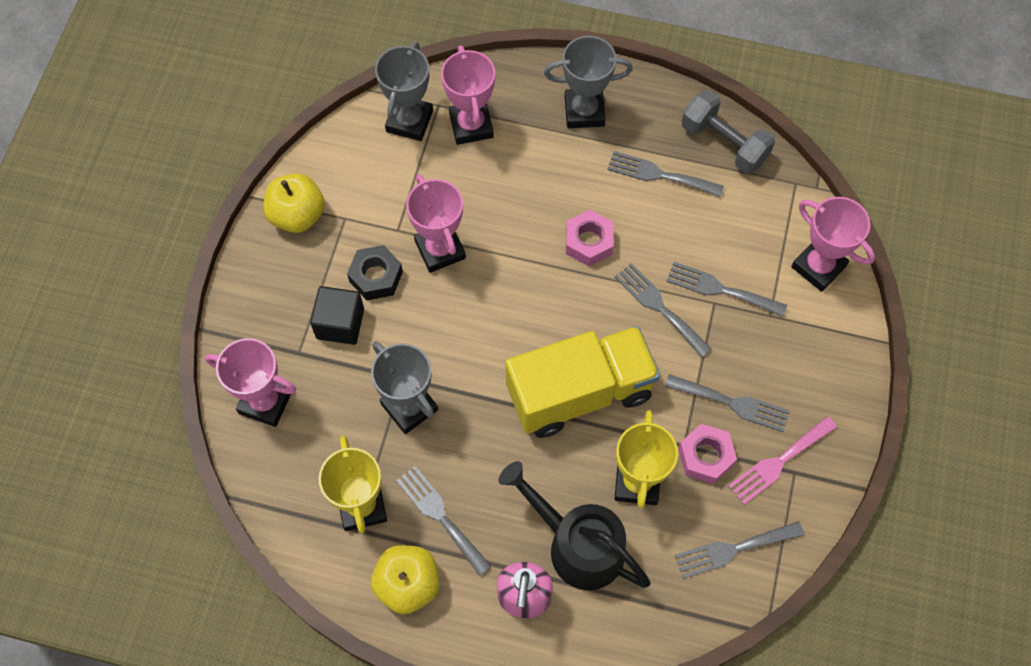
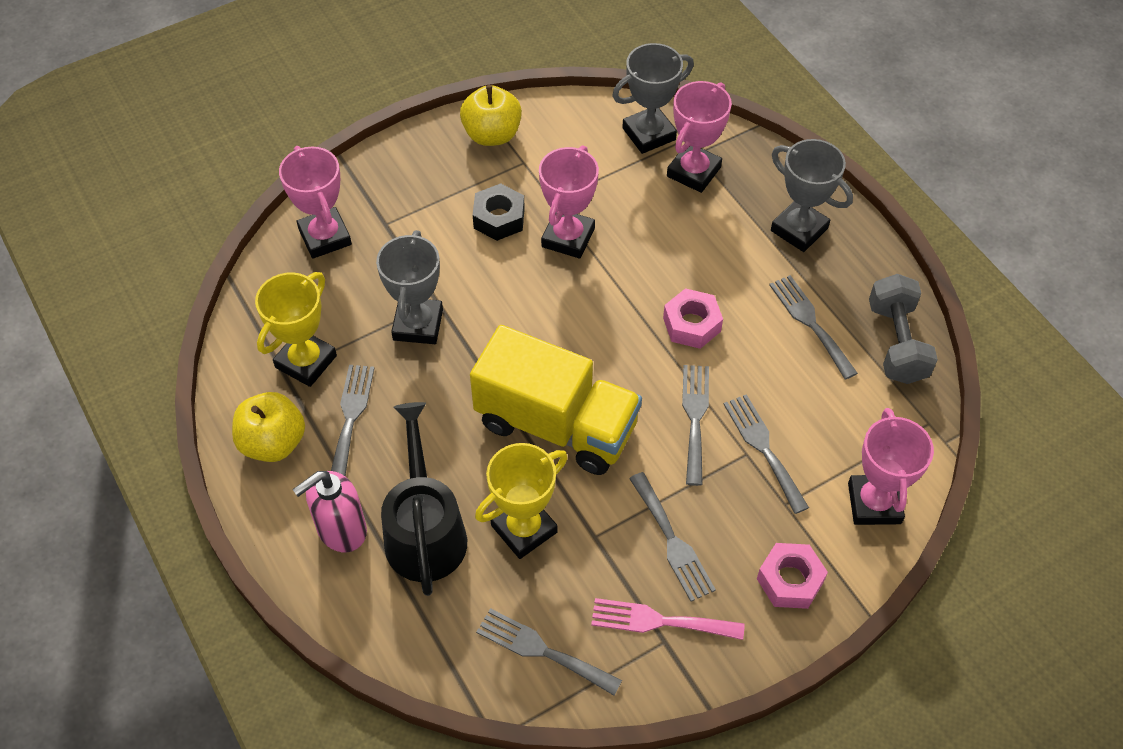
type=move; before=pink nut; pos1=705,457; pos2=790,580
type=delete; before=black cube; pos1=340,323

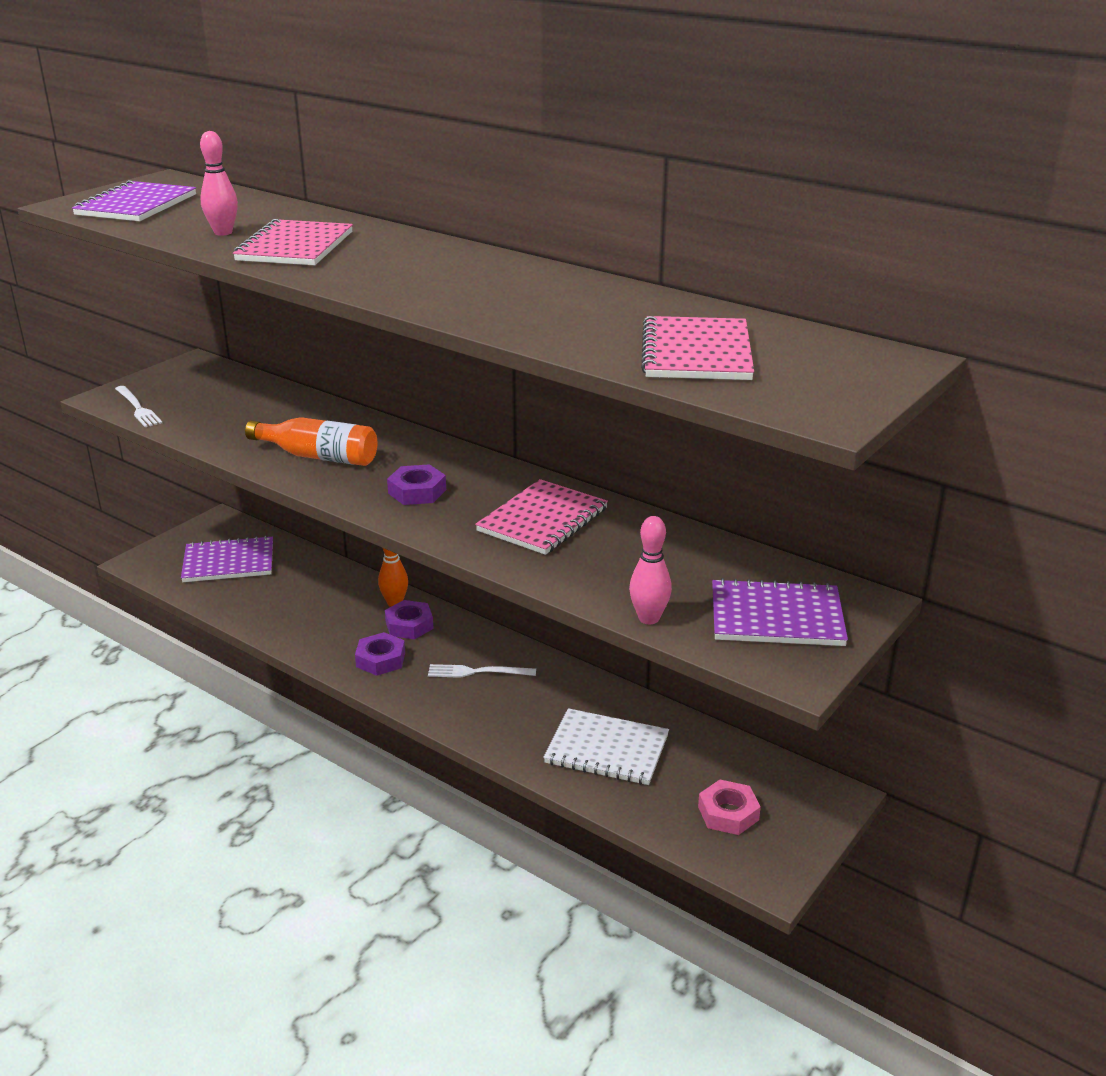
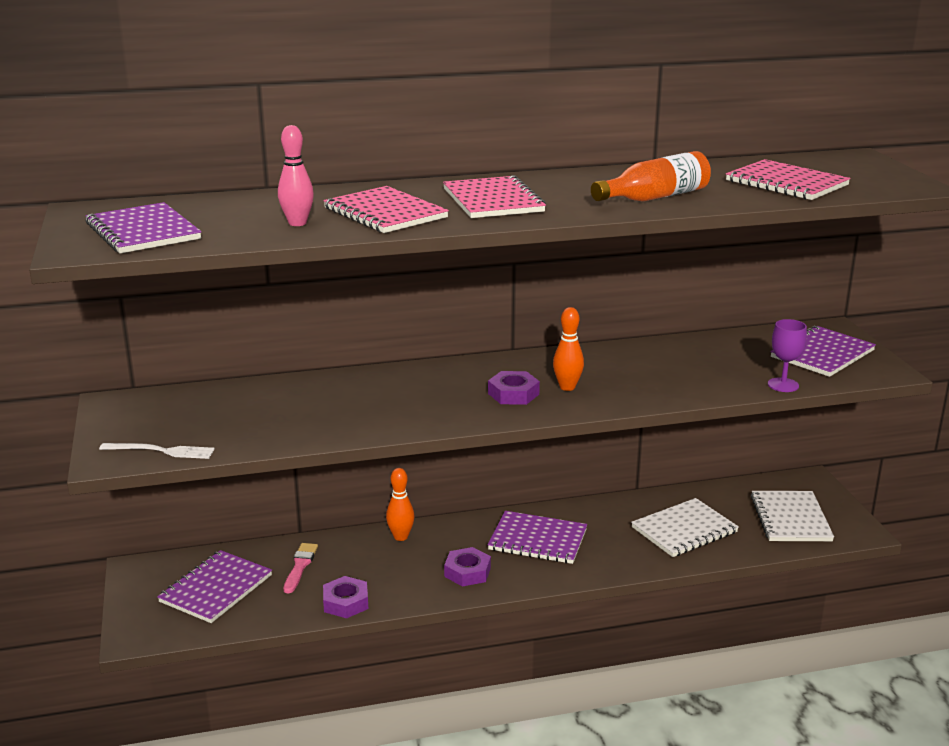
type=insert; after=pink brush; pos2=300,566
type=move; before=purple nut; pos1=409,625; pos2=345,602
type=move; before=pink notebook; pos1=542,520; pos2=492,200
type=replace; before=white fork; after=purple notebook; pos1=477,672; pos2=538,540
type=insert; after=orange bowling pin; pos2=567,387
type=move; before=orange bottle; pos1=319,456; pos2=655,197
type=replace; before=pink nut; after=white notebook; pos1=728,813; pos2=790,518
type=replace; before=pink bowling pin; after=purple goblet; pos1=649,618; pos2=783,385

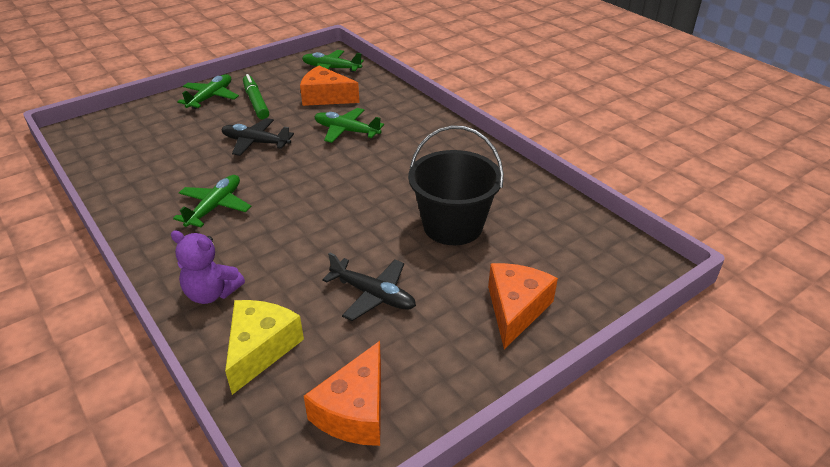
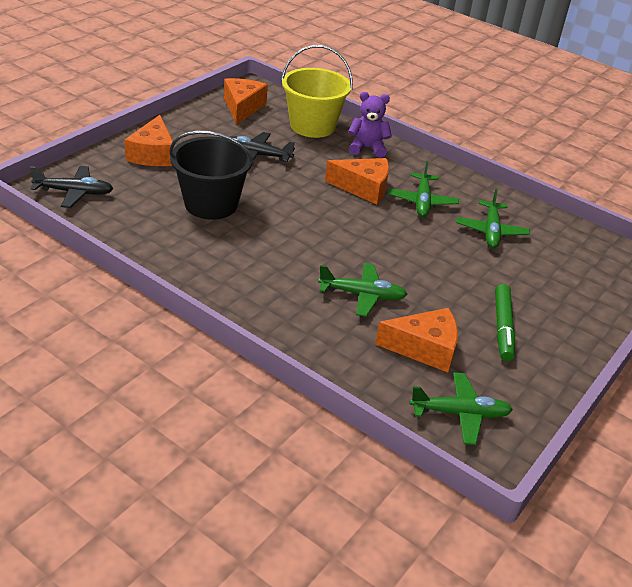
type=move; before=black plane; pos1=255,143; pos2=74,192
type=replace; before=yellow cheese; after=yellow bucket; pos1=260,349; pos2=312,126
type=insert; after=orange cheese; pos2=363,188
type=move; before=green plane; pos1=211,97; pos2=491,231
type=rotate; before=green marker; pos1=256,102; pos2=503,327; turn=45

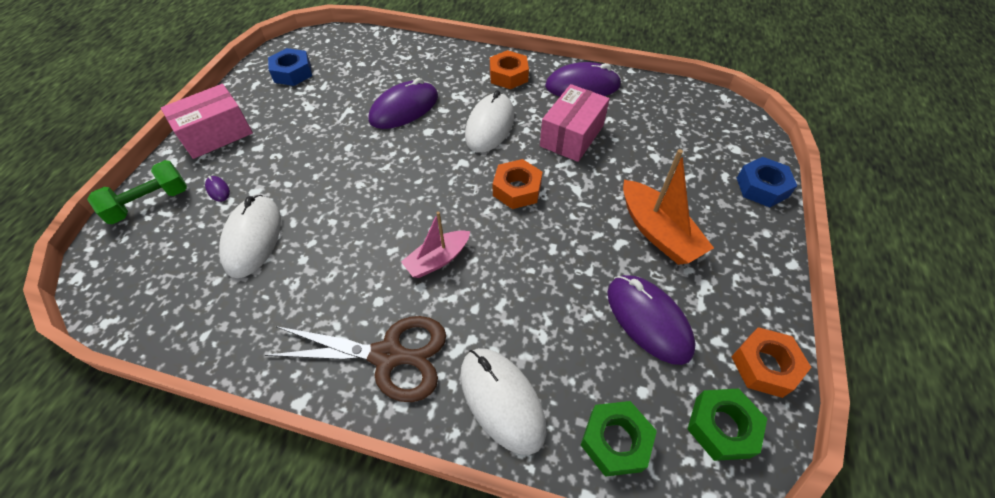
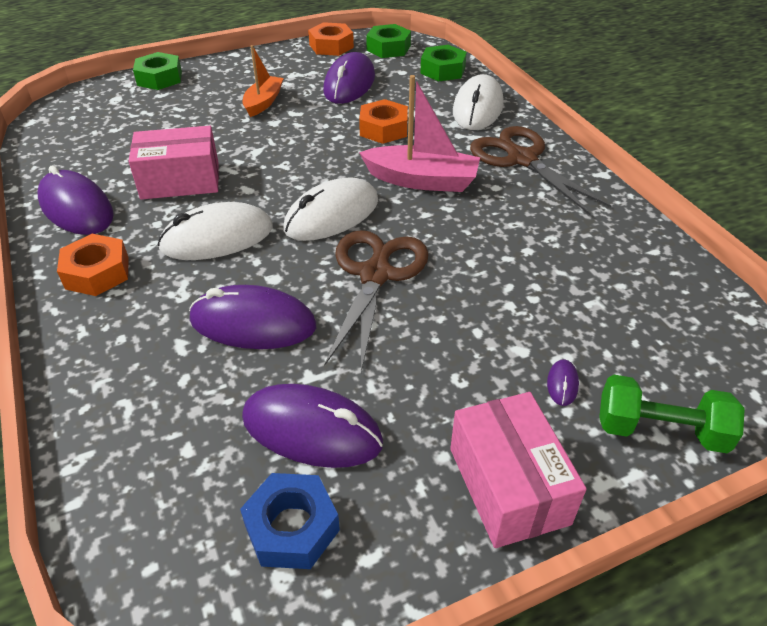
type=recolor; before=blue nut; after=green nut; pos1=762,187; pos2=159,78
type=resize; before=orange boat; pos1=658,232; pos2=263,102; scale=0.65
type=insert; after=purple mouse; pos2=312,430
type=move; before=white mouse; pos1=253,238; pos2=331,215
type=insert; after=brown scissors; pos2=375,275
type=resize; before=pink boat; pos1=437,259; pos2=422,180; scale=1.53
type=move; before=orange nut; pos1=517,189; pos2=383,129
type=rotate; before=pink box; pos1=216,134; pos2=508,485; turn=60

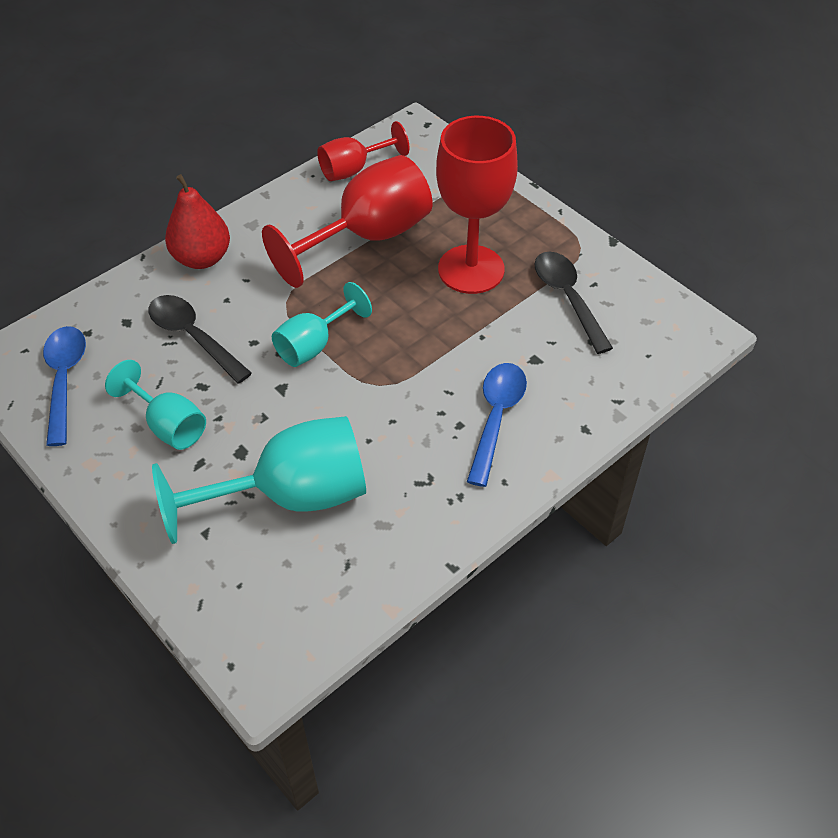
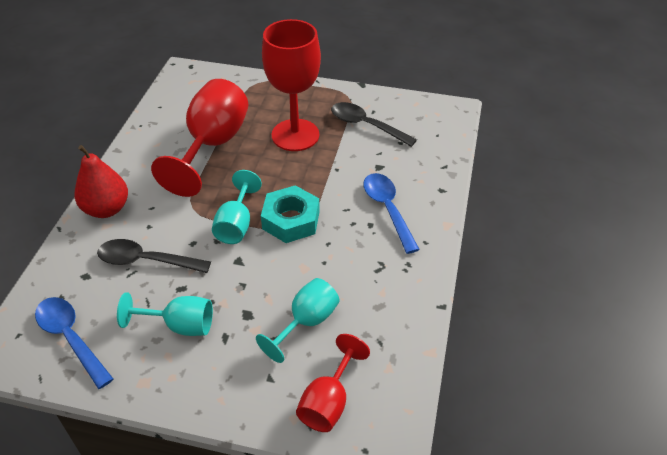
type=resize; before=turquoise goblet; pos1=291,496; pos2=306,322; scale=0.57
type=insert; after=turquoise nut; pos2=291,220
type=move; before=red goblet; pos1=354,169; pos2=328,402

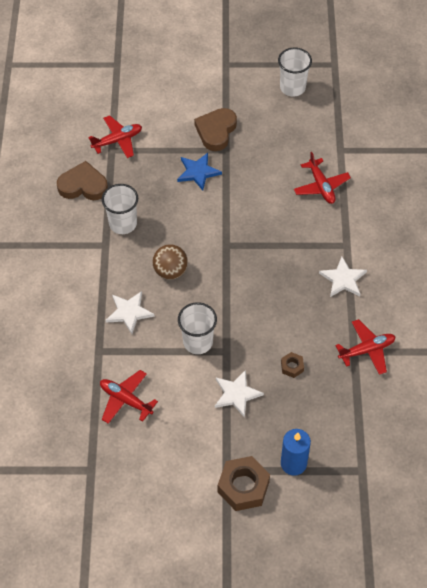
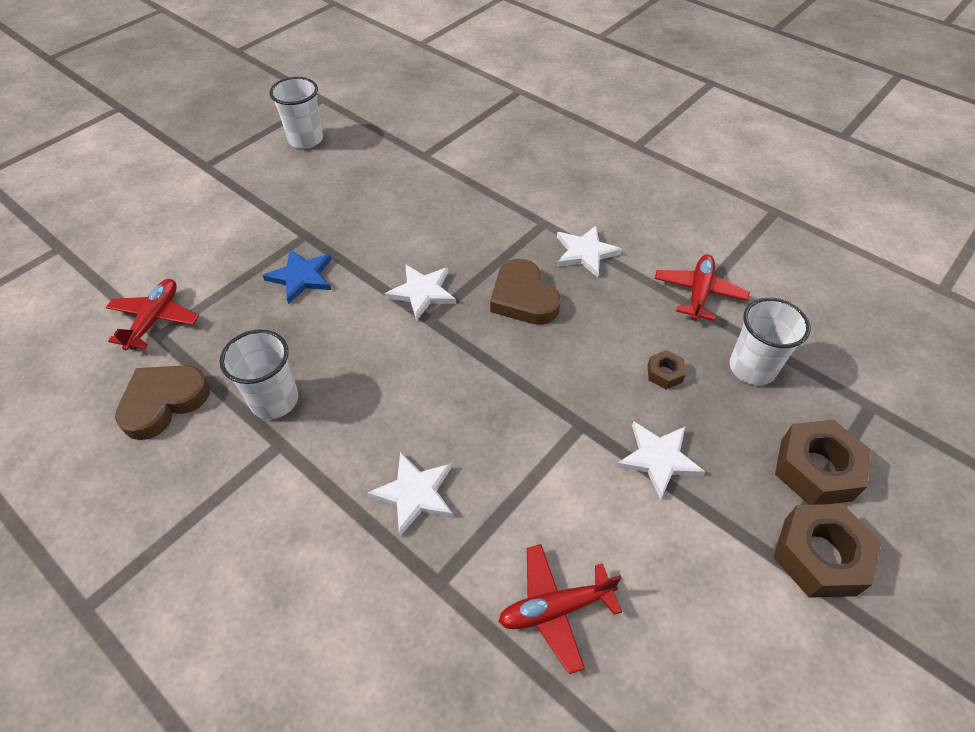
type=insert; after=white star; pos2=422,292
type=move; before=brown heart; pos1=216,131; pos2=523,298
type=move; before=white cup; pos1=198,342; pos2=752,368
type=replace; before=blue candle; after=brown nut; pos1=293,463; pos2=816,469
type=delete; before=brown ball; pos1=170,271
type=delete; before=red plane; pos1=321,186

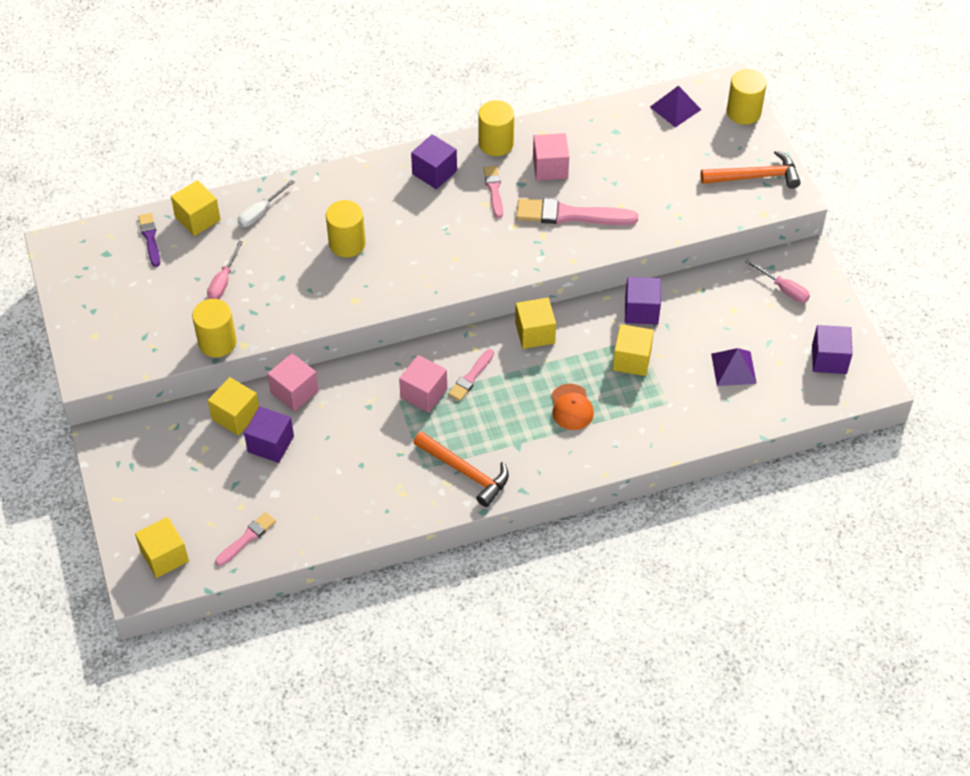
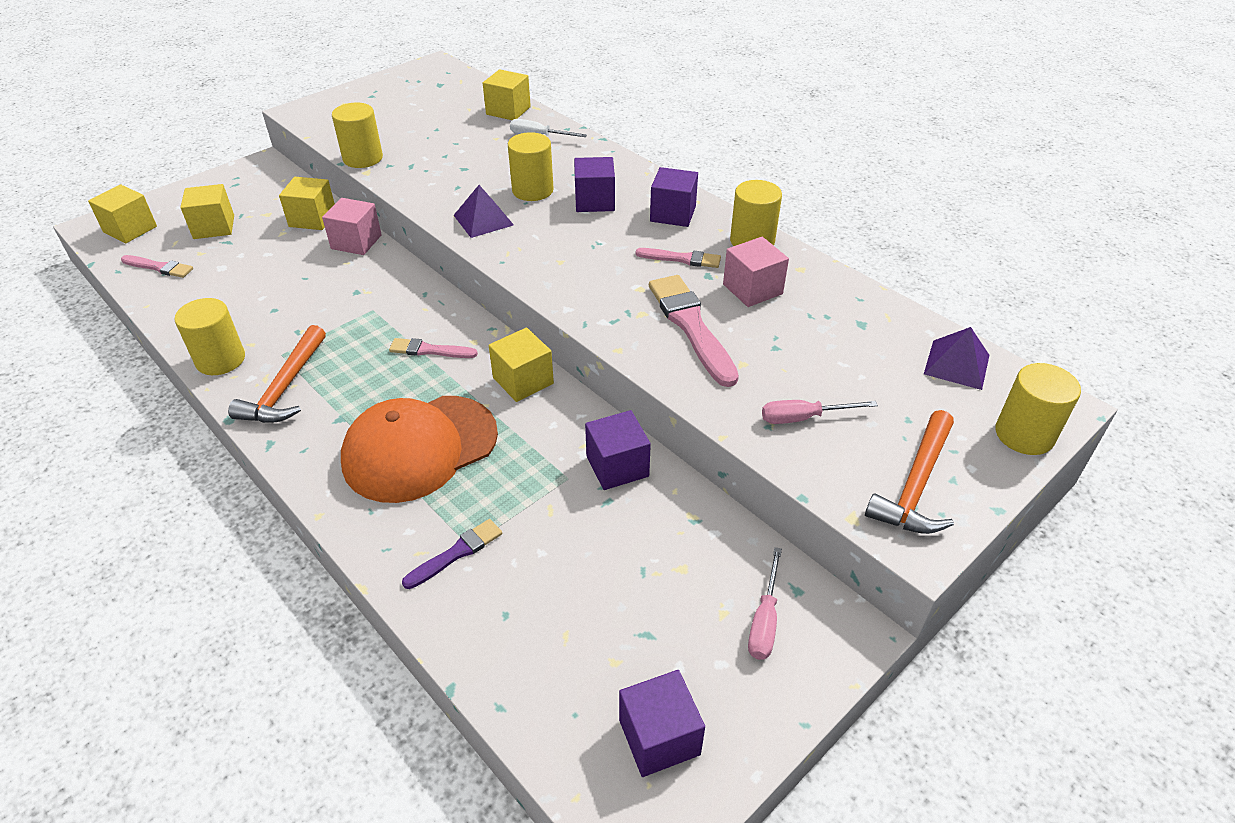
type=insert; after=yellow cylinder; pos2=220,360
type=move; before=yellow cube; pos1=632,360; pos2=214,227
type=resize; before=orange cap; pos1=571,407; pos2=419,448; scale=2.07
type=move; before=purple brush; pos1=150,238; pos2=456,553
type=move; before=purple pyramid; pos1=733,368; pos2=483,220
type=move; before=purple cube; pos1=270,444; pos2=594,201
type=rotate; before=pink brush; pos1=494,190; pos2=682,259; turn=45
type=move; before=pink screwdriver; pos1=223,281; pos2=803,418
type=rotate; before=orange hammer; pos1=755,176; pos2=916,485; turn=60
type=delete; before=pink cube; pos1=423,393

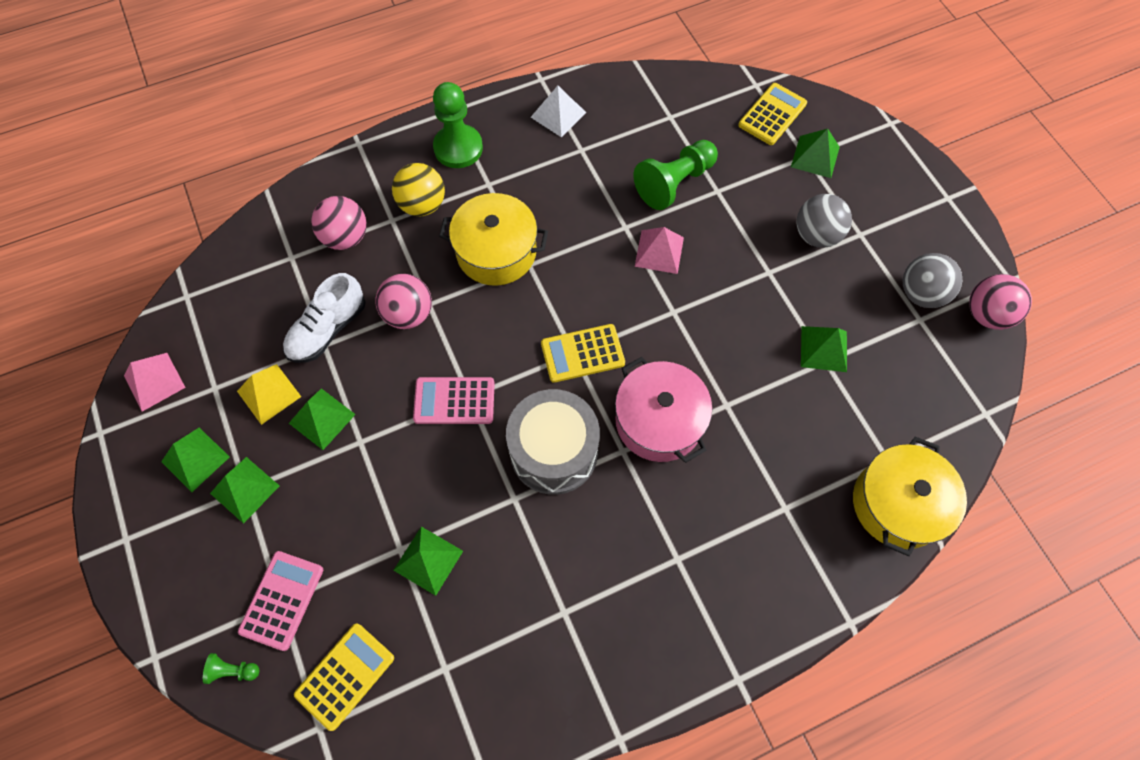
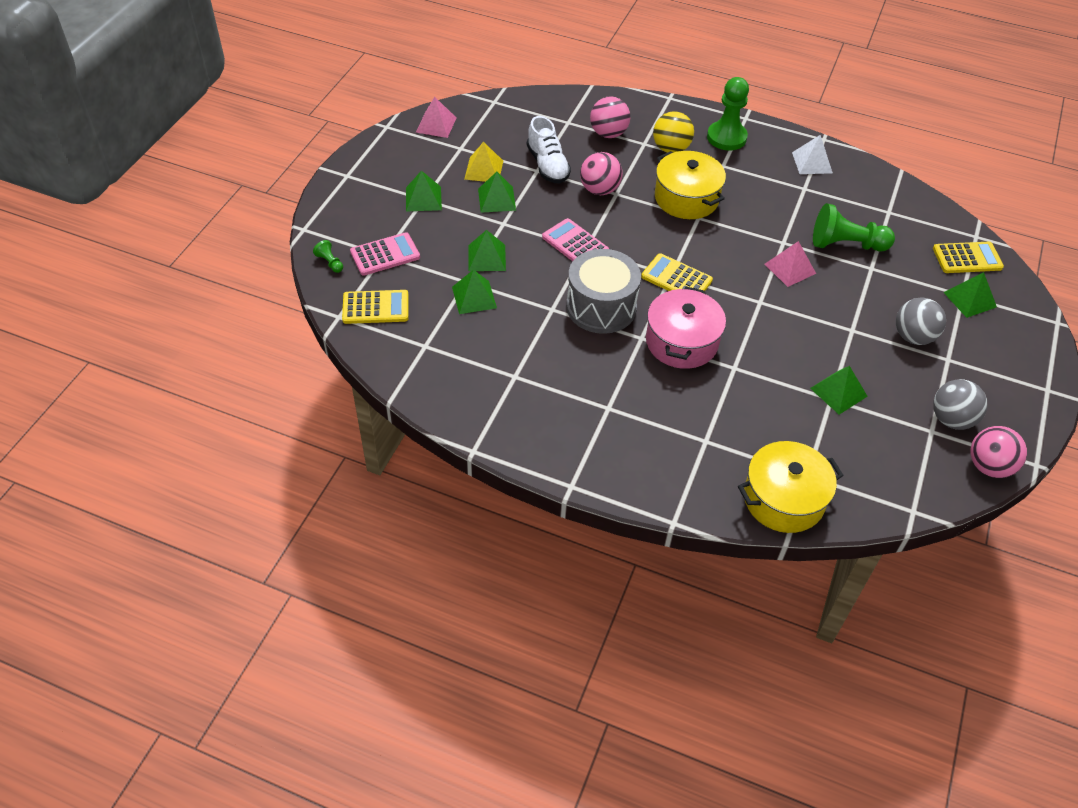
type=move; before=green pyramid; pos1=195,459; pos2=487,257
type=rotate; before=white shoe; pos1=328,329; pos2=547,165; turn=-105

